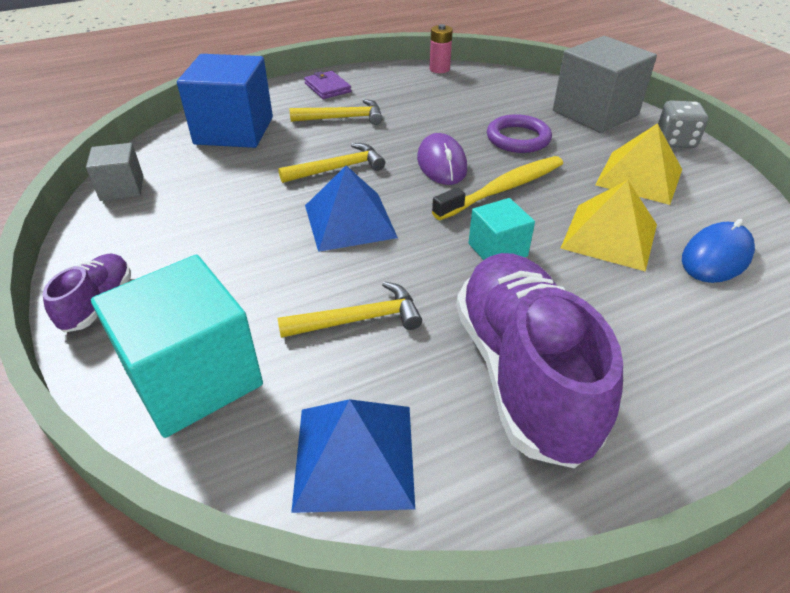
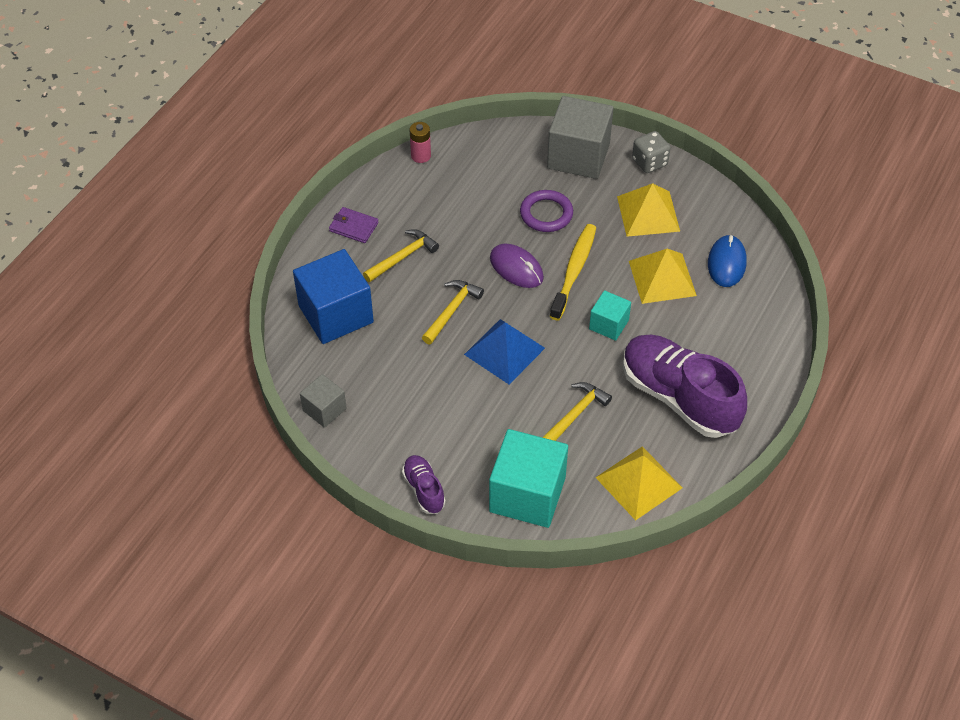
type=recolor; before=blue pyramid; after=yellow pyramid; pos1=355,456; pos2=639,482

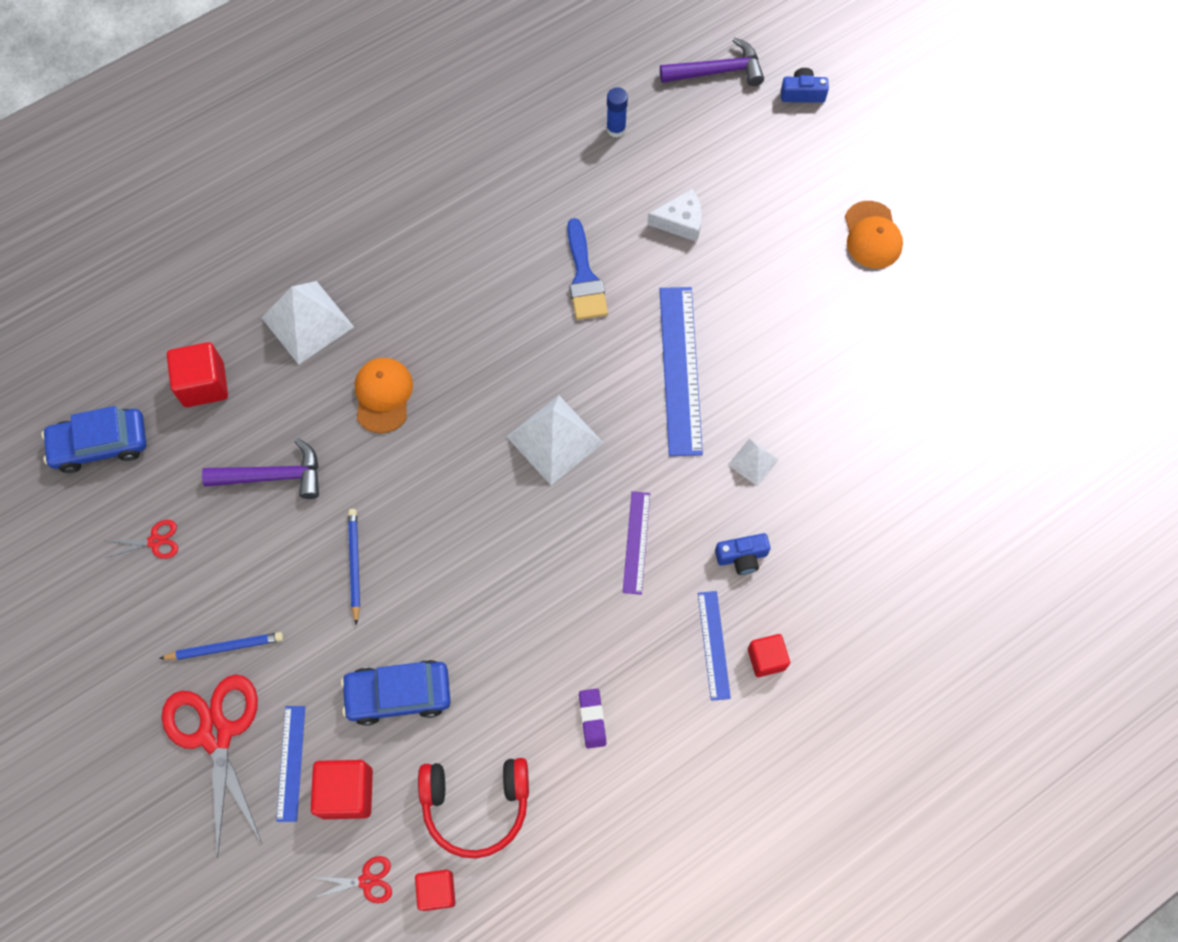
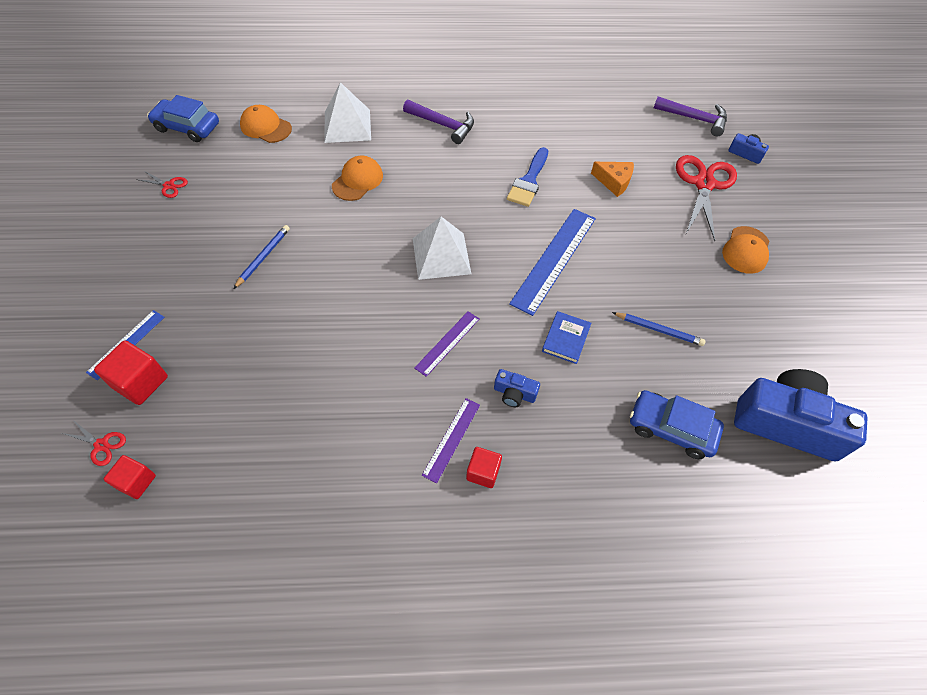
type=replace; before=red cube; after=orange cap; pos1=204,384; pos2=266,127
type=move; before=purple hammer; pos1=274,476; pos2=443,125
type=recolor; before=blue ruler; after=purple ruler; pos1=713,645; pos2=451,439
type=replace; before=white pyramid; after=blue book; pos1=753,462; pos2=565,339
type=recolor; before=white cheese; after=orange cheese; pos1=680,221; pos2=614,181
type=move; before=blue pencil; pos1=225,647; pos2=659,330
type=move; before=blue car; pos1=398,694; pos2=671,428
type=move; before=red scissors; pos1=216,734; pos2=704,184
type=insert; after=blue camera; pos2=786,423
type=delete; before=red headphones; pos1=476,804
type=delete; before=purple eraser; pos1=592,719
type=delete; before=blue glue stick; pos1=616,129

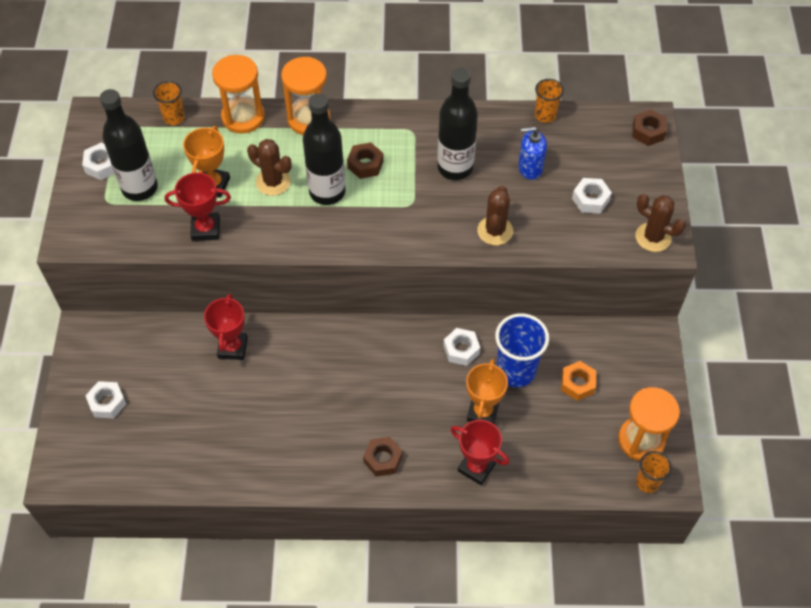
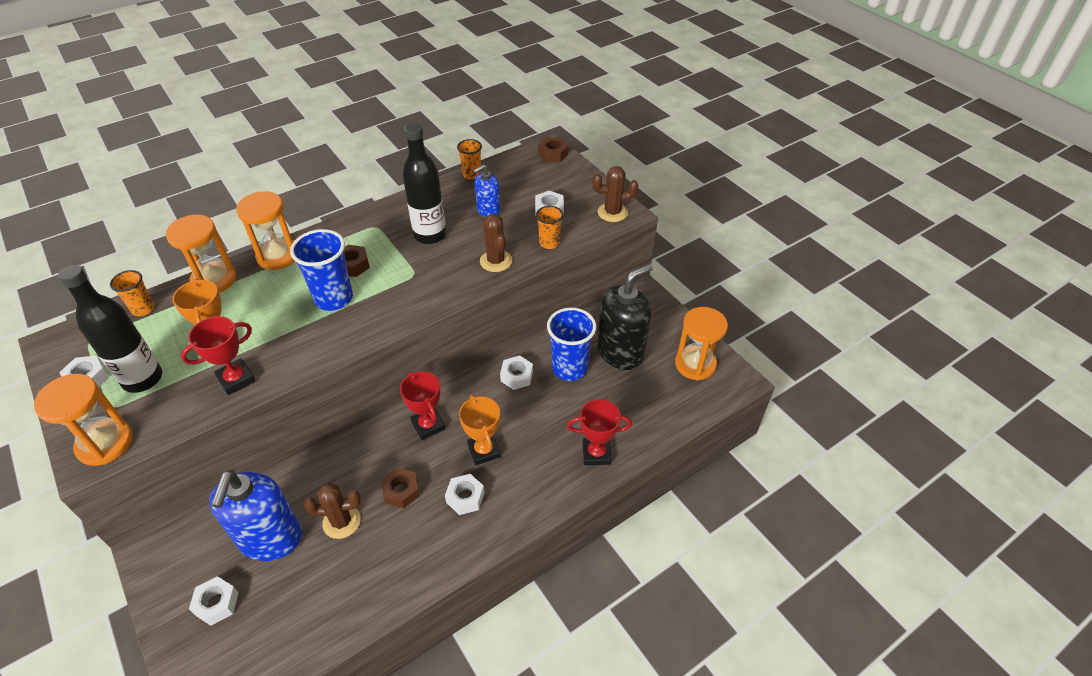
type=insert; after=orange hourglass; pos2=105,443
type=insert; after=blue soap dispenser; pos2=271,538
type=replace; before=black bottle; after=blue cup; pos1=327,192; pos2=334,299
type=move; before=brown cactus; pos1=273,182; pos2=341,521
type=move; before=brown nut; pos1=383,459; pos2=401,491
type=move; before=red trophy; pos1=232,348; pos2=428,425
type=insert; after=white nut; pos2=465,497
type=move; before=orange trophy; pos1=482,412; pos2=484,451
type=move; before=orange cup; pos1=647,482; pos2=549,243
type=replace; before=orange nut; after=black soap dispenser; pos1=577,384; pos2=620,352

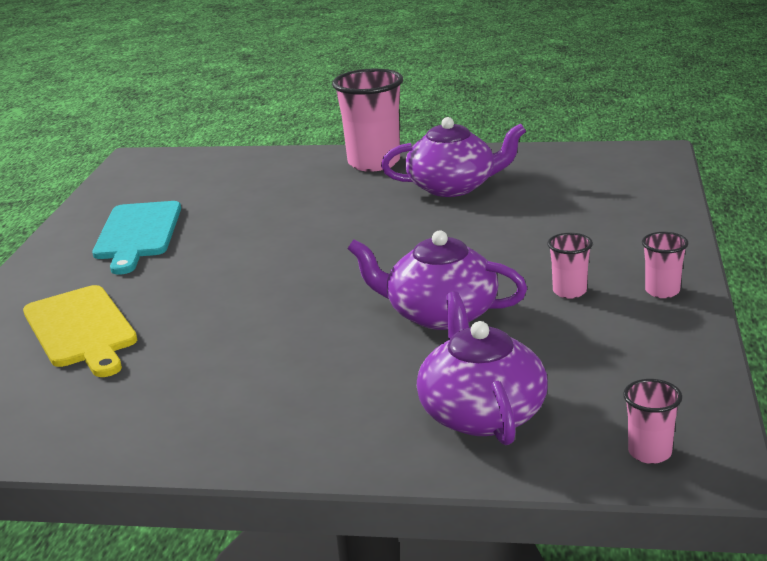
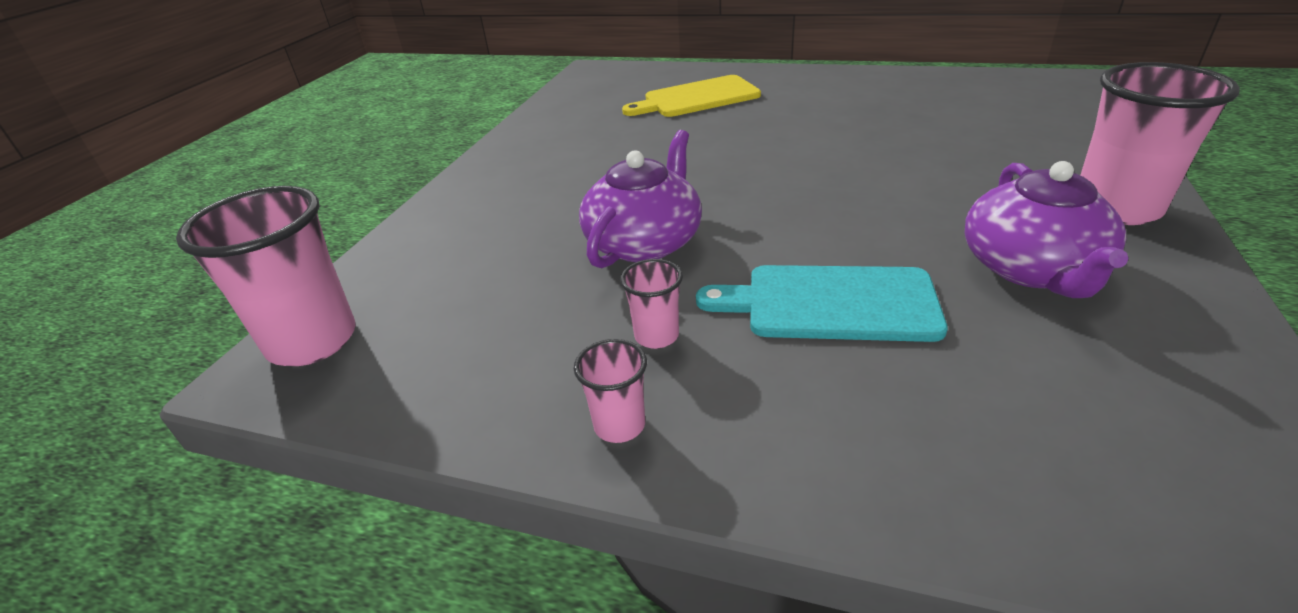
type=resize; before=pink cup; pos1=649,452; pos2=312,341; scale=2.05
type=move; before=turquoise cutting board; pos1=137,234; pos2=830,303
type=delete; before=purple teapot; pos1=481,413

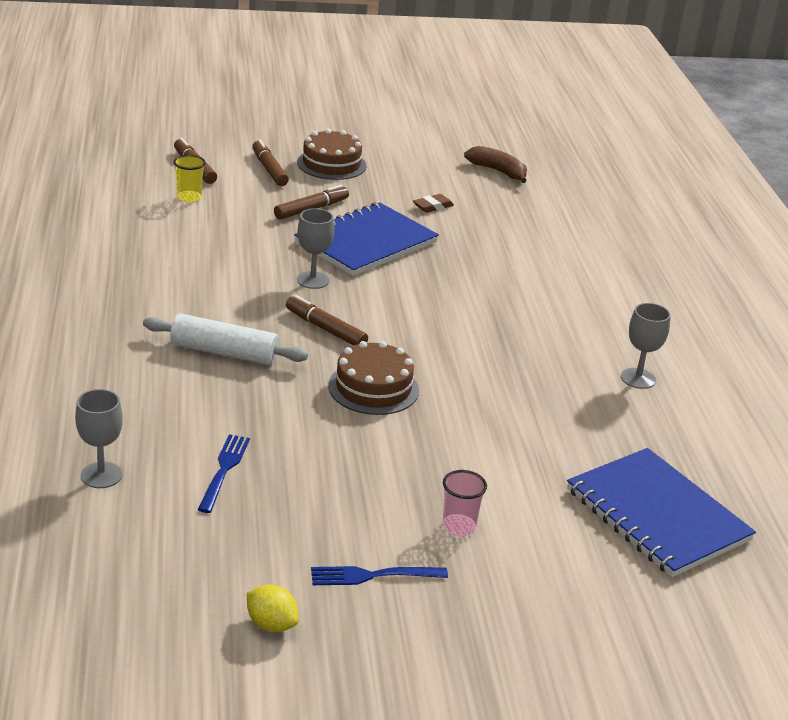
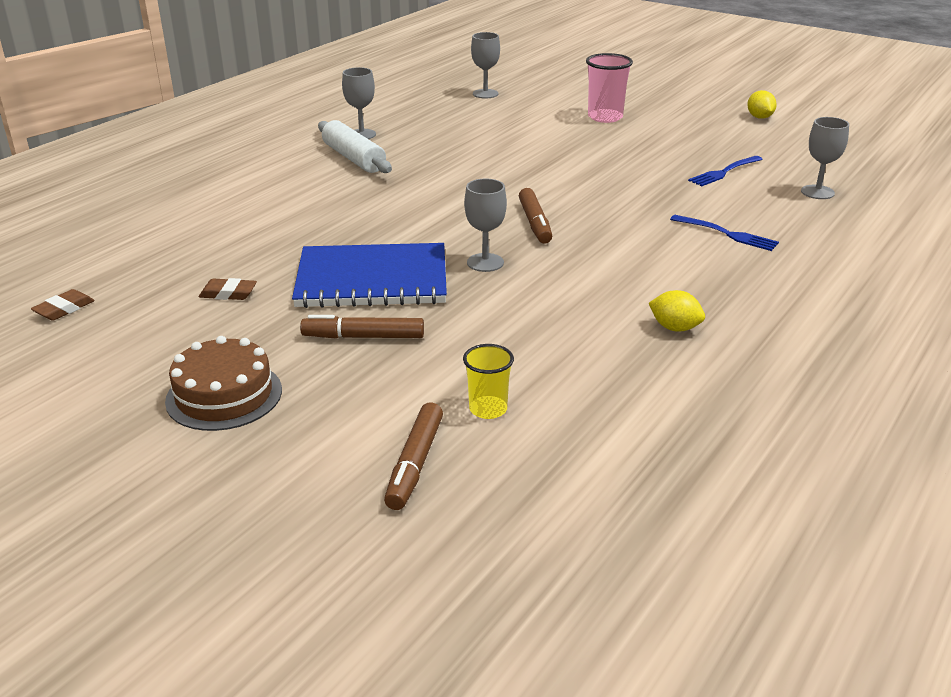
type=replace; before=brown banana; after=brown eraser; pos1=498,171; pos2=64,309
type=move; before=white rolling pin; pos1=224,352; pos2=354,158
type=replace; before=blue notebook; after=grey goblet; pos1=657,515; pos2=485,94
type=resize; before=pink cup; pos1=458,527; pos2=605,117; scale=1.57
type=insert; after=yellow lemon; pos2=675,328
type=move; before=blue fork; pos1=373,576; pos2=727,234
type=delete; before=brown marker; pos1=269,169
type=delete; before=brown cake; pos1=373,388

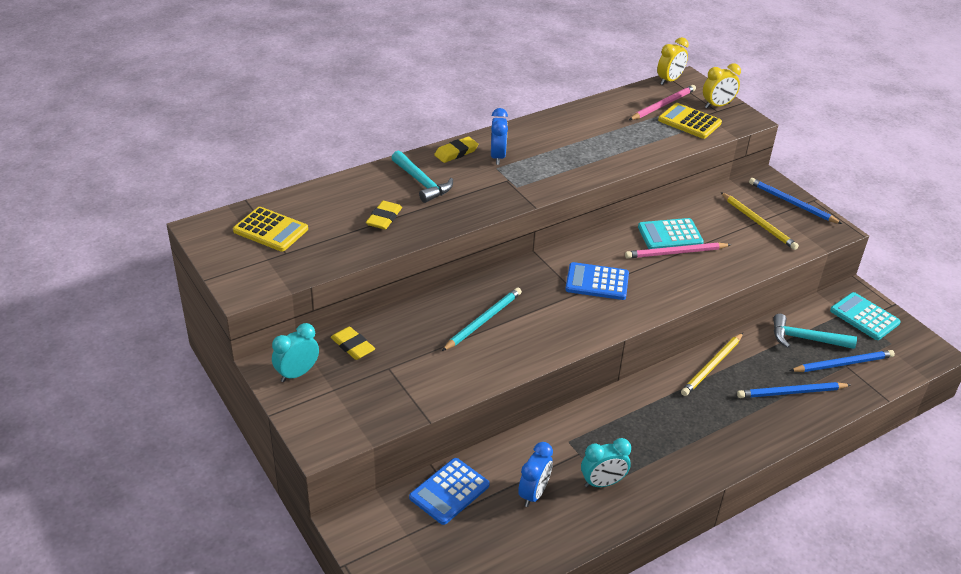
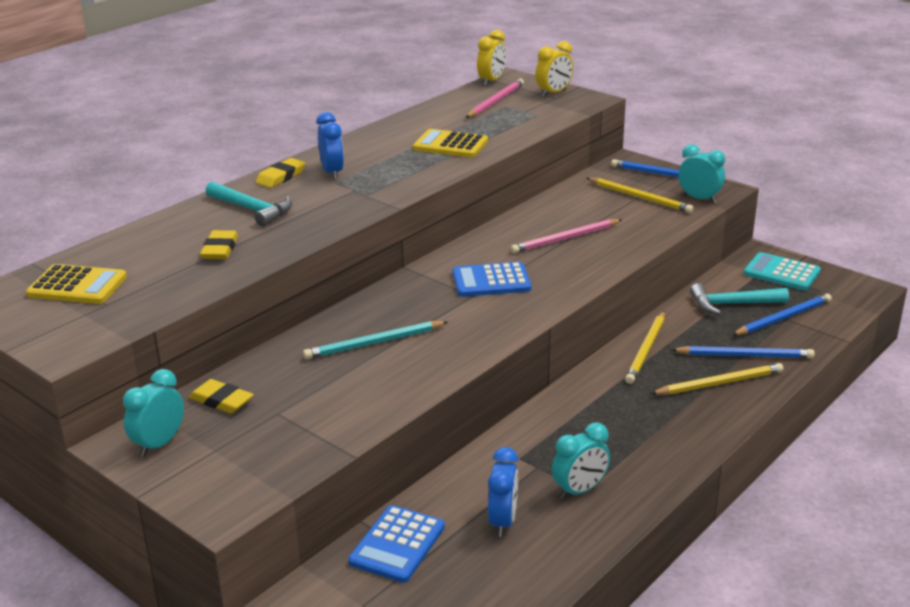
type=rotate; before=turquoise pencil; pos1=483,321; pos2=374,343; turn=-135
type=move; before=yellow calculator; pos1=689,122; pos2=450,145
type=insert; after=yellow pencil; pos2=719,383
type=rotate; before=blue pencil; pos1=791,392; pos2=744,355; turn=-150
type=insert; after=turquoise clock; pos2=699,199
type=delete; before=turquoise calculator; pos1=670,235

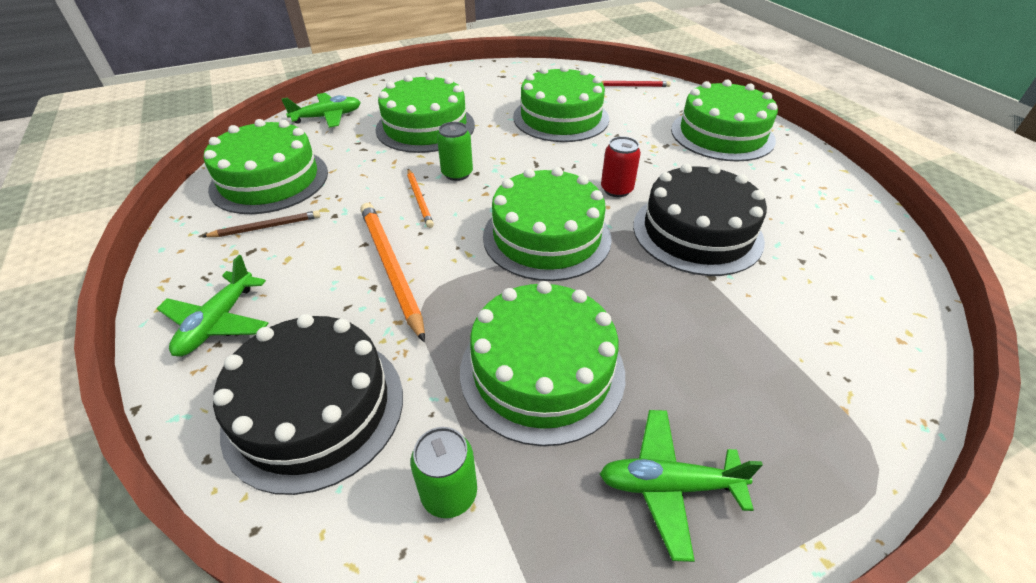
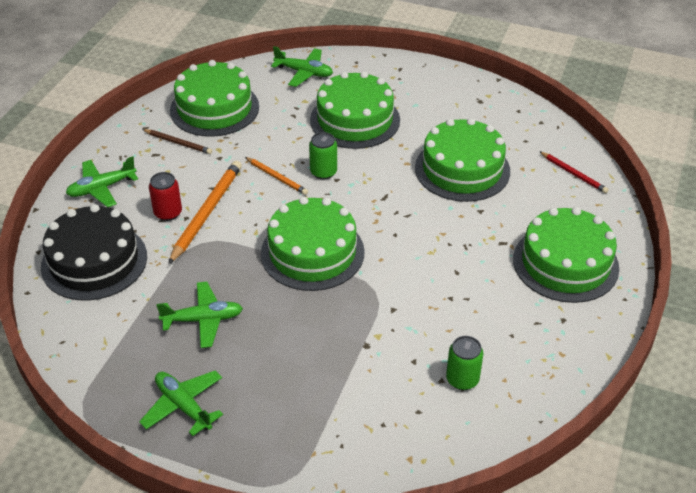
type=move; before=red can; pos1=616,189; pos2=168,213
type=replace; before=green cake; after=green plane; pos1=542,371; pos2=203,320
type=rotate; before=orange pencil; pos1=419,199; pos2=277,177; turn=-75
type=move; before=green can; pos1=449,493; pos2=462,379
type=delete; before=black cake; pos1=697,232

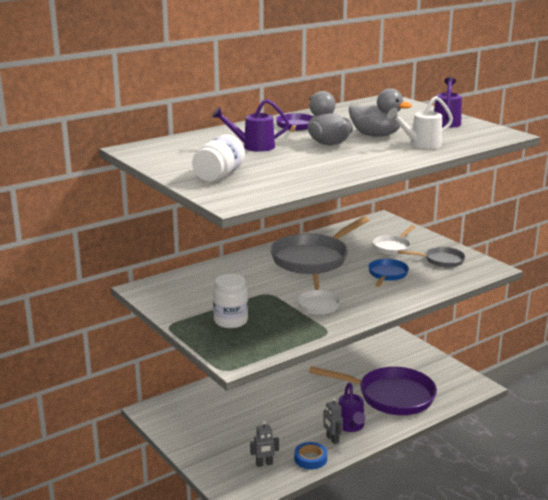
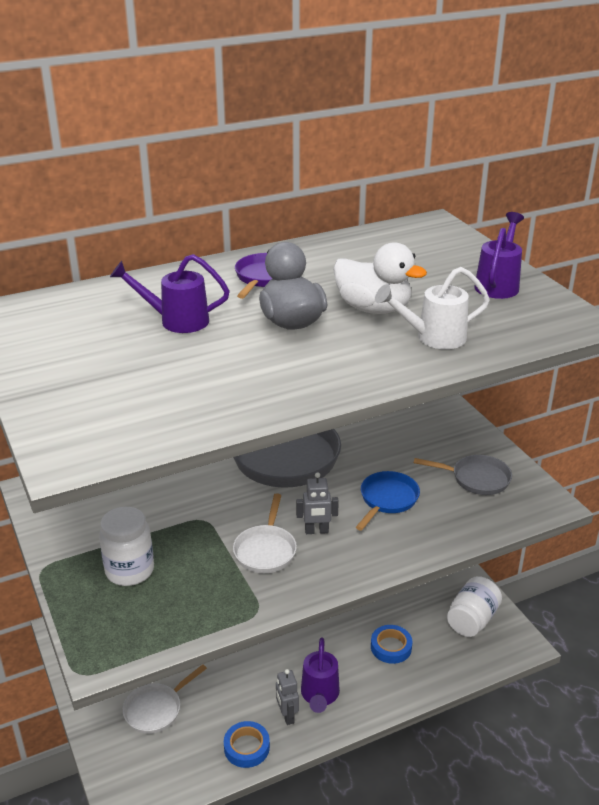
type=move; before=white pan; pos1=393,247; pos2=156,709
type=move; before=grey robot; pos1=264,464; pos2=316,531
type=recolor; before=grey duck; after=white duck; pos1=375,135; pos2=373,309
type=replace; before=purple pan; after=blue tape; pos1=391,396; pos2=391,647
type=move; before=white jar; pos1=219,176; pos2=472,620

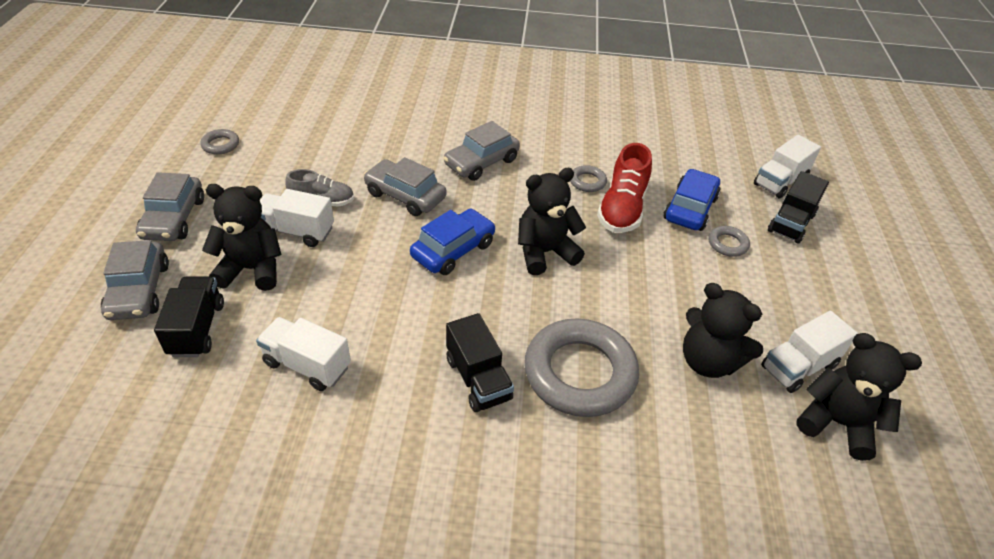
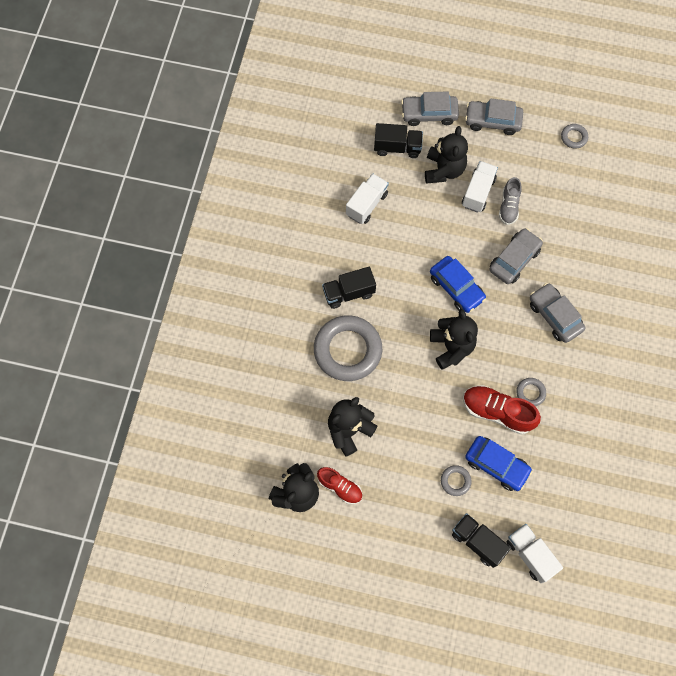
type=replace; before=white truck; after=red shoe; pos1=798,366; pos2=340,487

